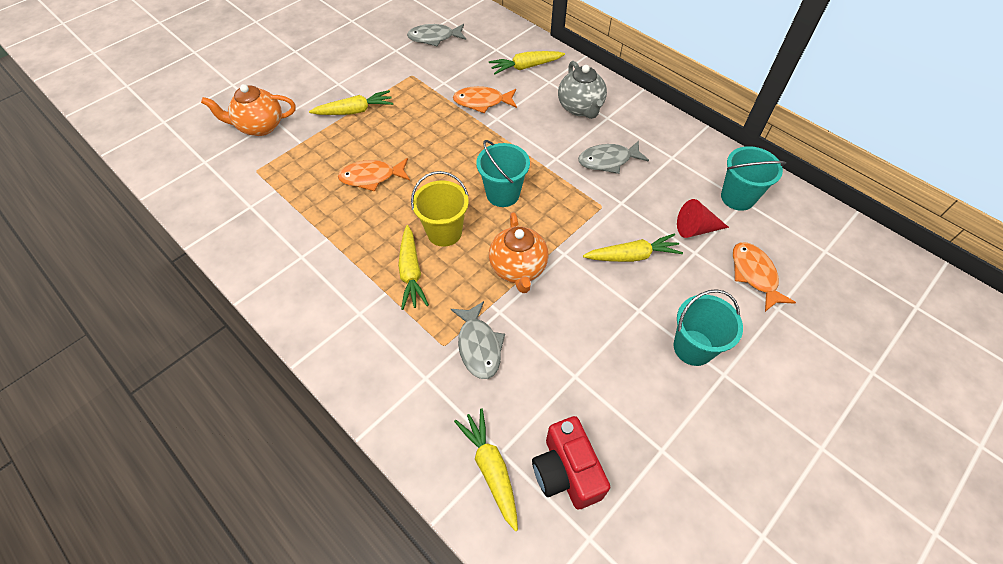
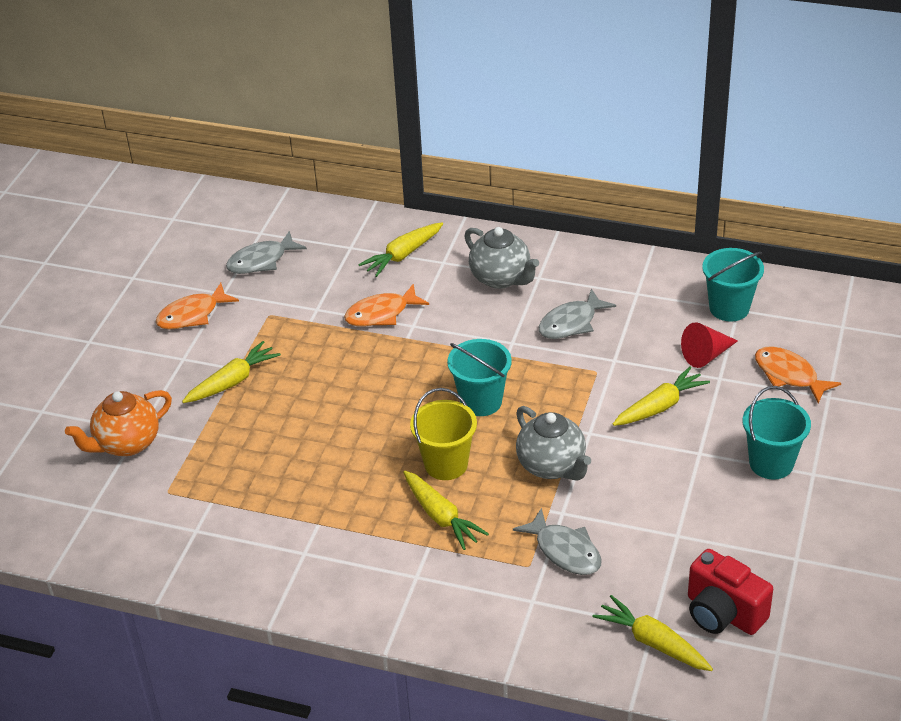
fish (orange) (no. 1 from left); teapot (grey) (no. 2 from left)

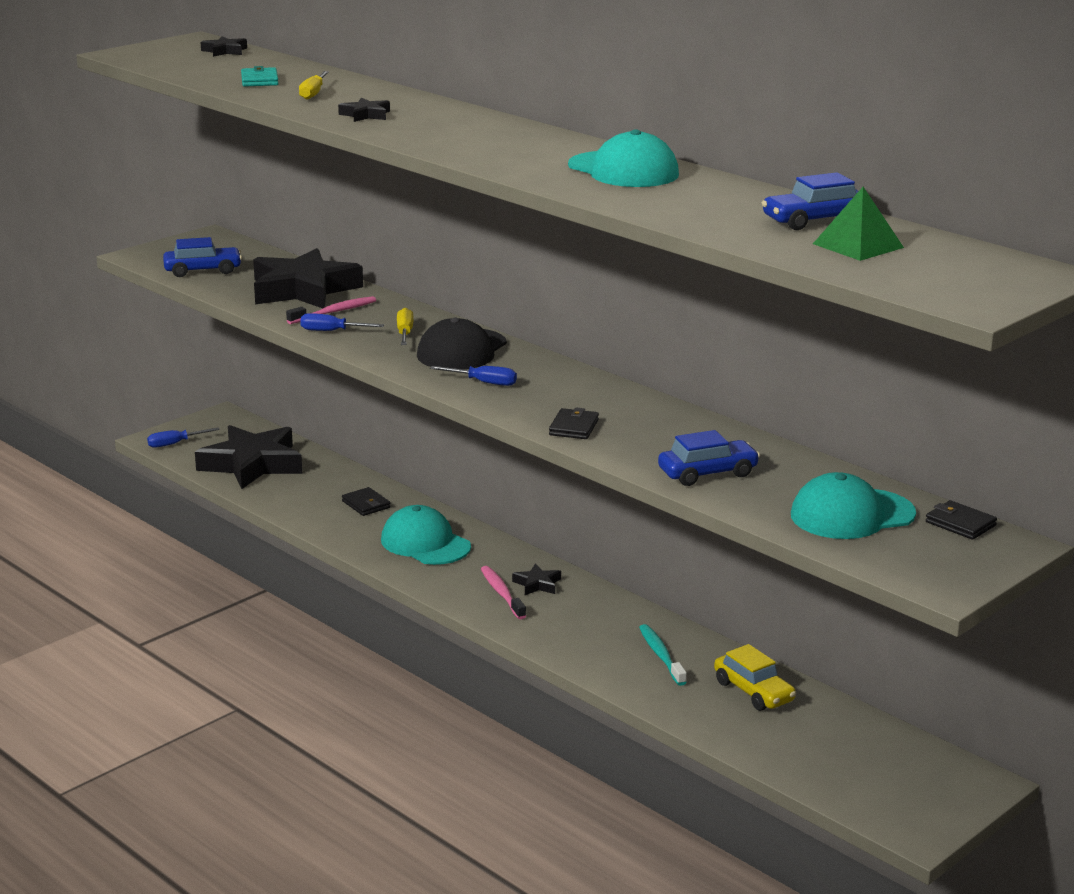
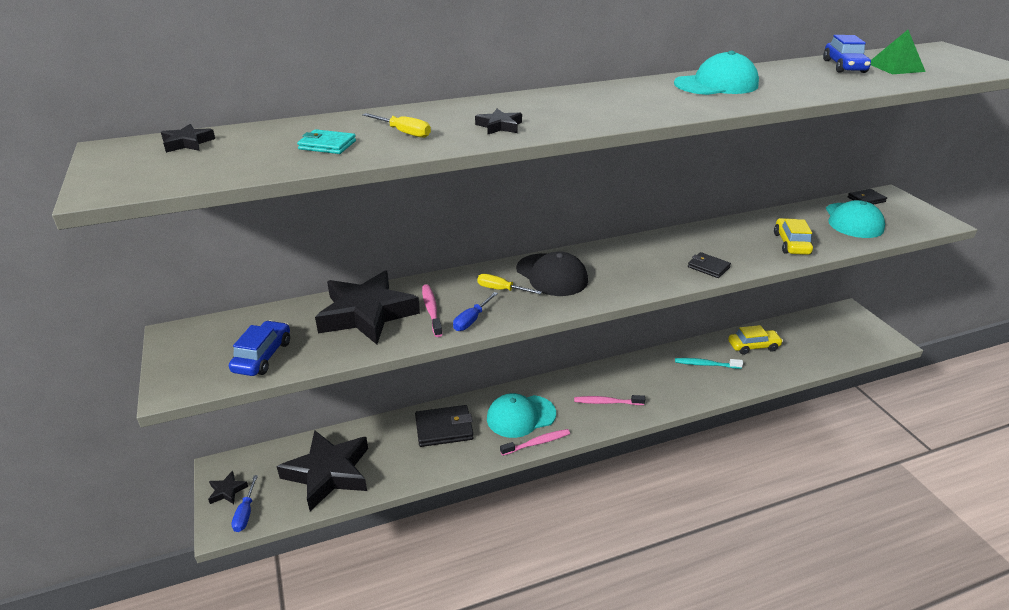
wallet (black) (no. 1 from left); screwdriver (blue) (no. 3 from left in the first image); star (black) (no. 2 from left); car (yellow) (no. 2 from left); toothbrush (pink) (no. 2 from left)

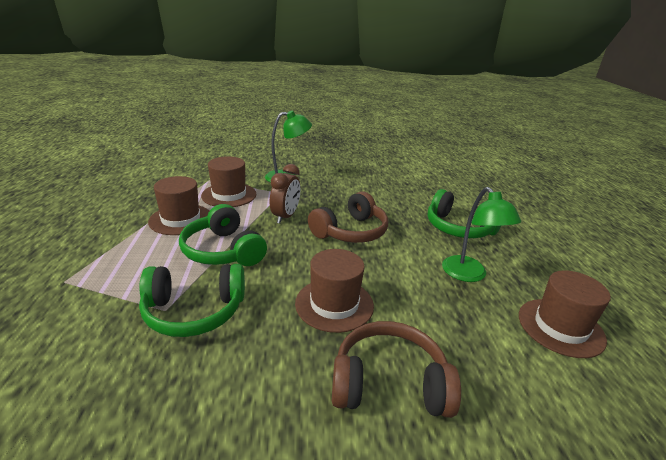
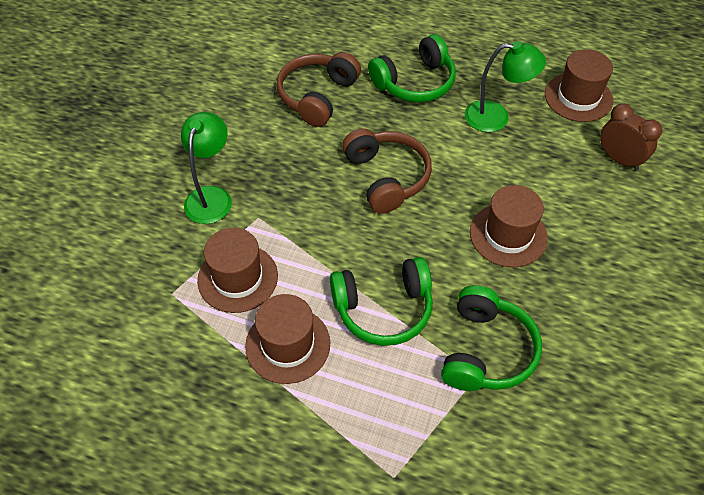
clock (brown); headphones (brown) (no. 1 from left)

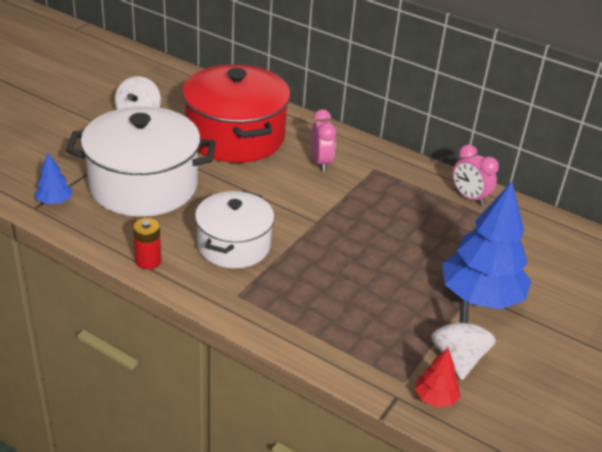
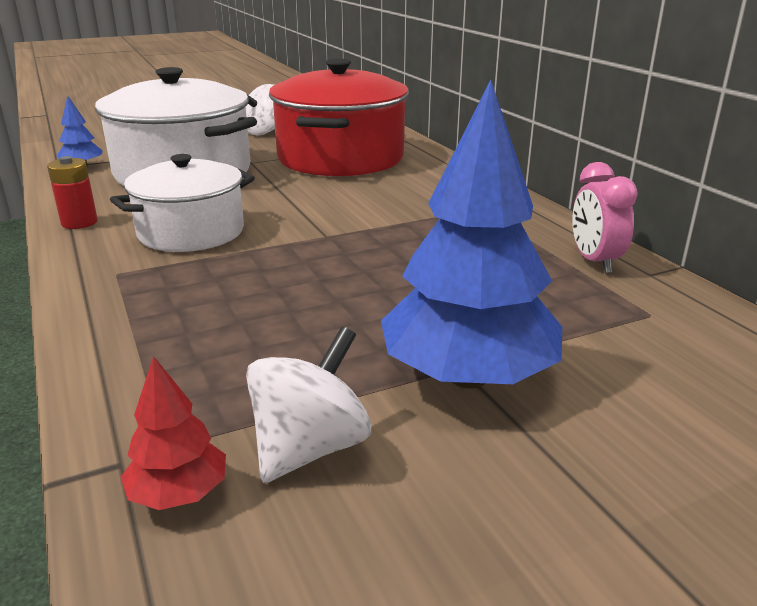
clock (pink) (no. 1 from left in the first image)

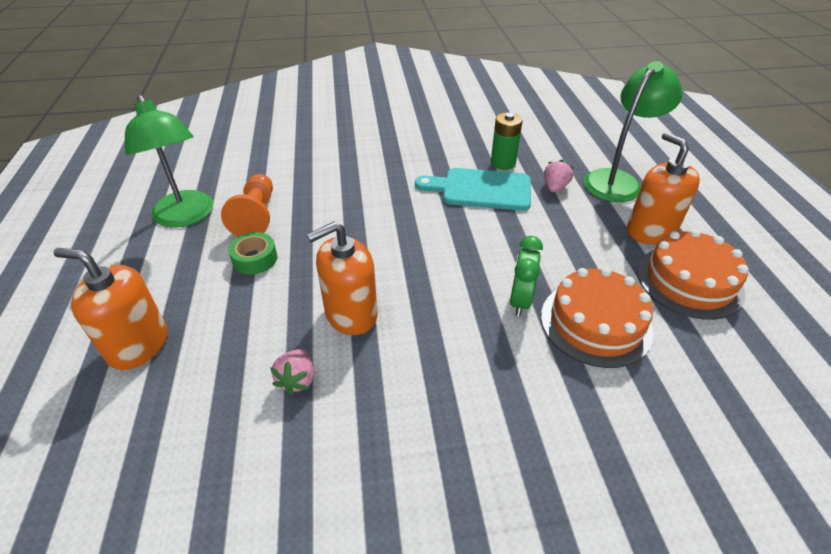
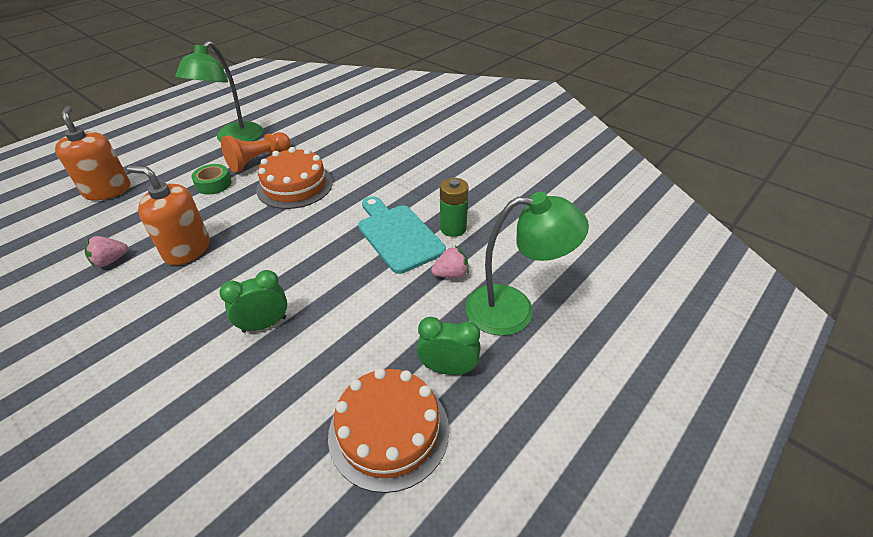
cake (orange) (no. 1 from left); clock (green) (no. 2 from left)

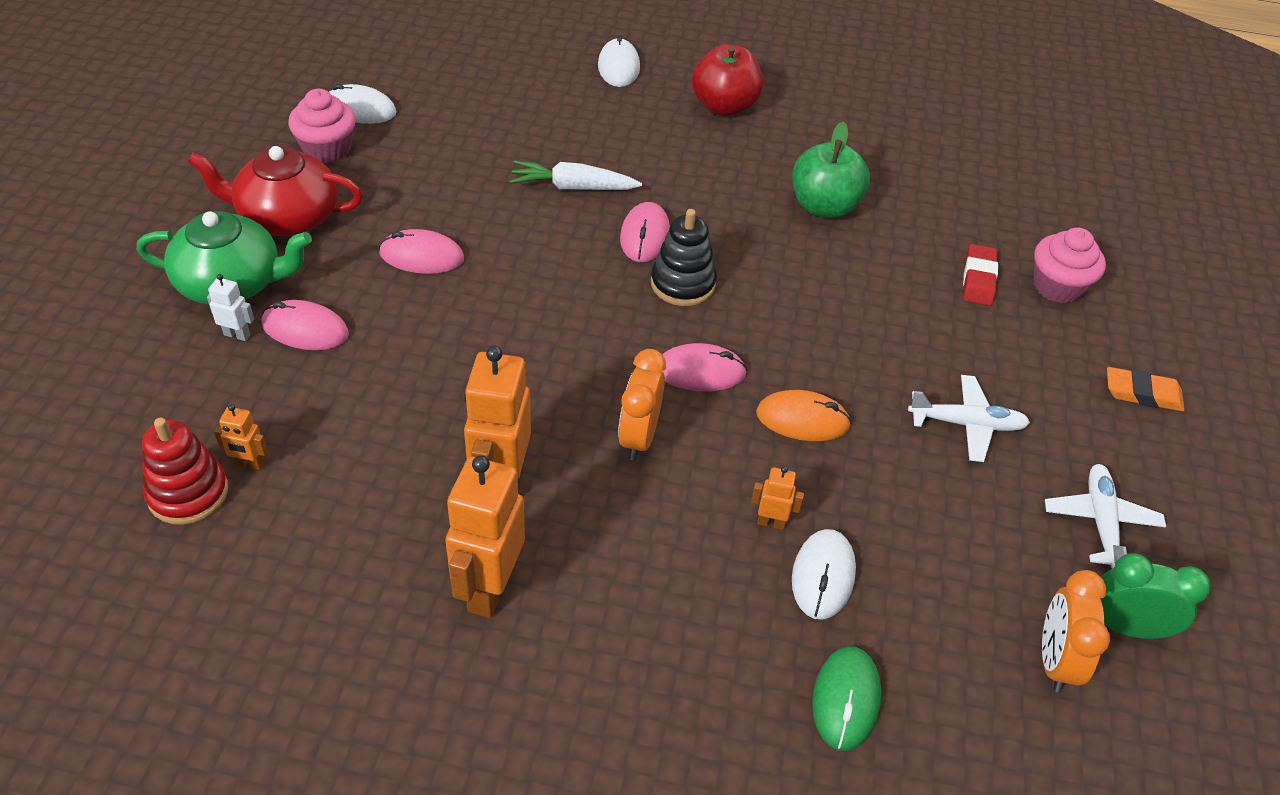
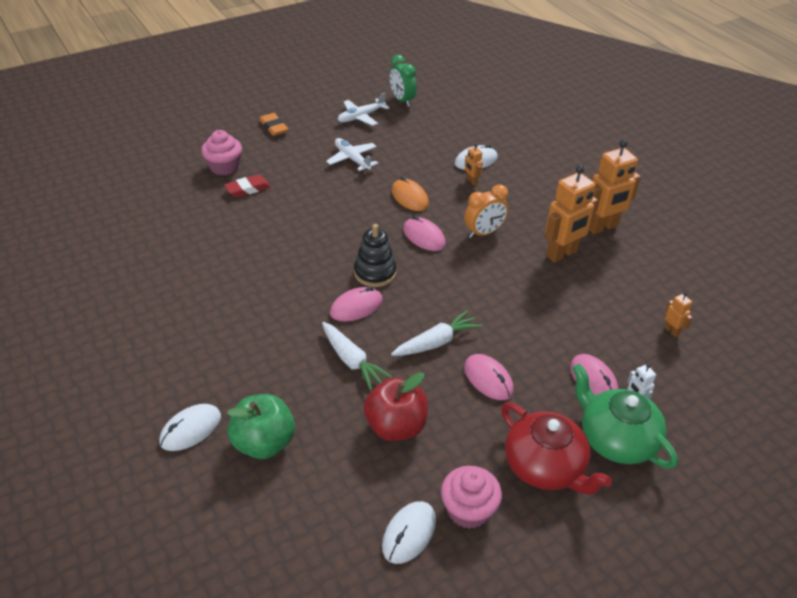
stacking toy (red); mouse (white) (no. 2 from left); apple (red); apple (green); mouse (green); clock (orange) (no. 2 from left in the first image); carrot (white) (no. 2 from left)

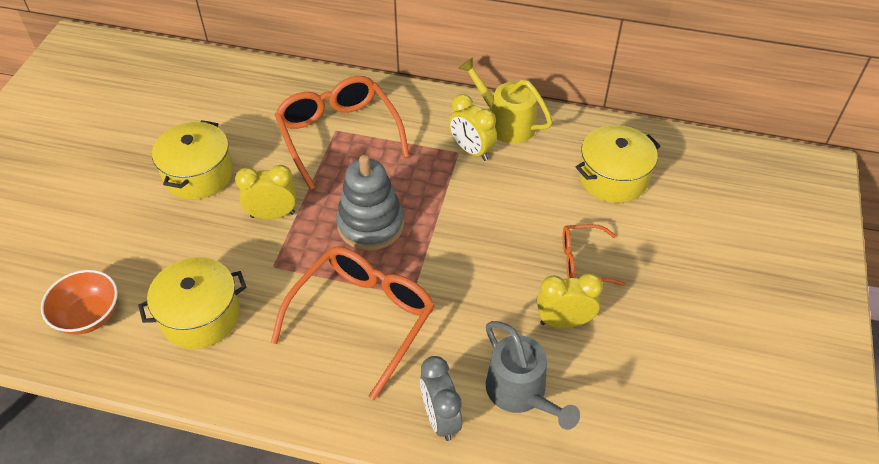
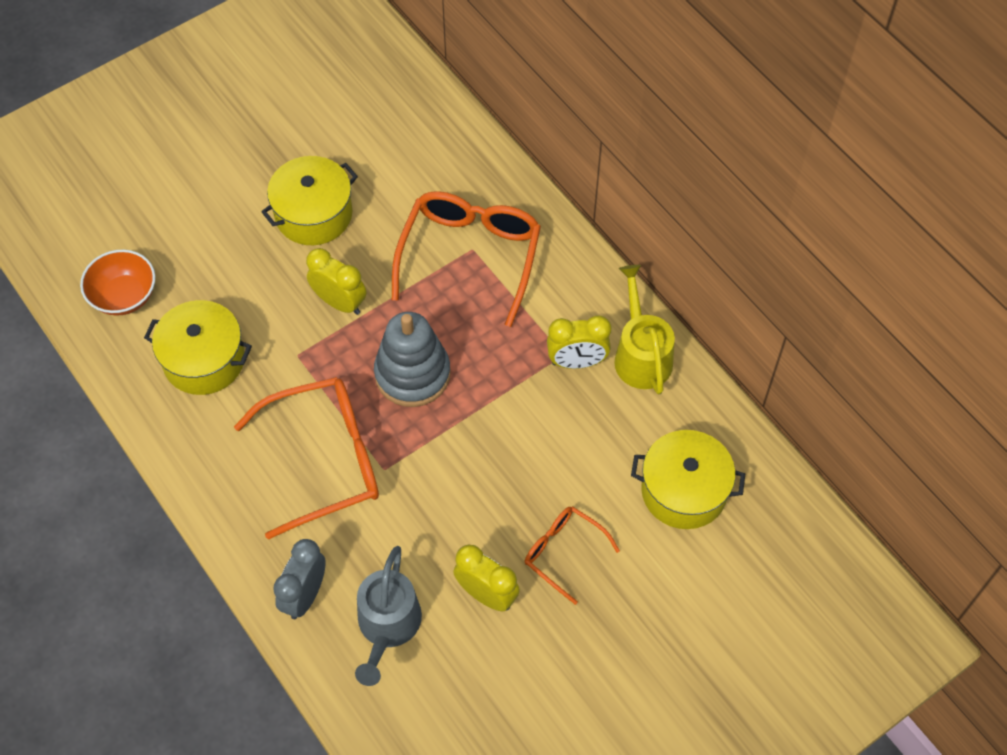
clock (yellow) (no. 3 from left)

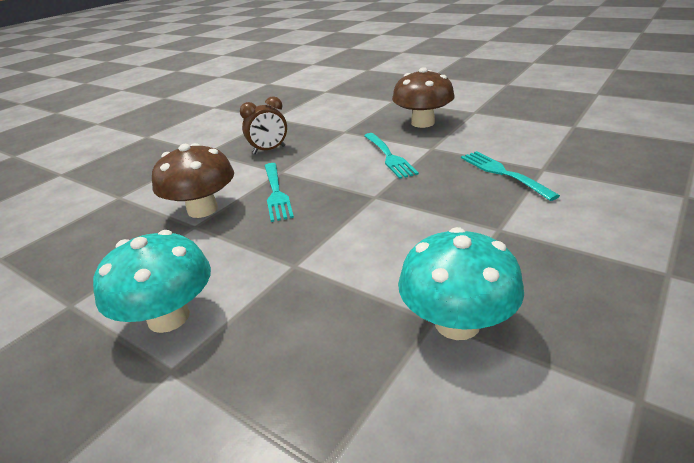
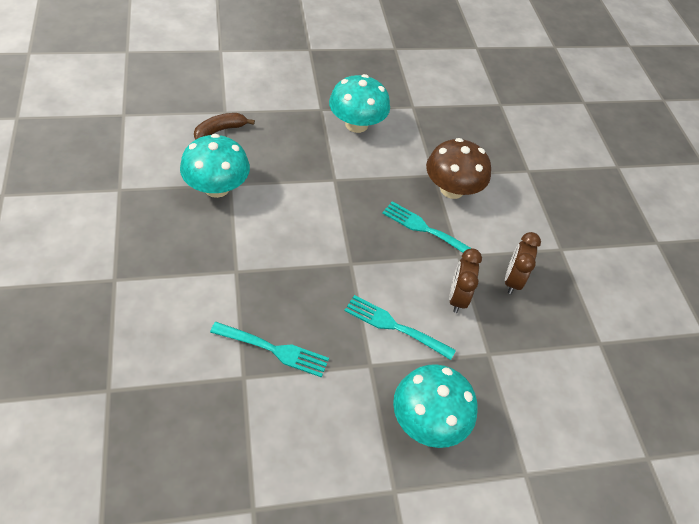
mushroom (turquoise) (no. 3 from left); banana (brown); clock (brown) (no. 1 from left)

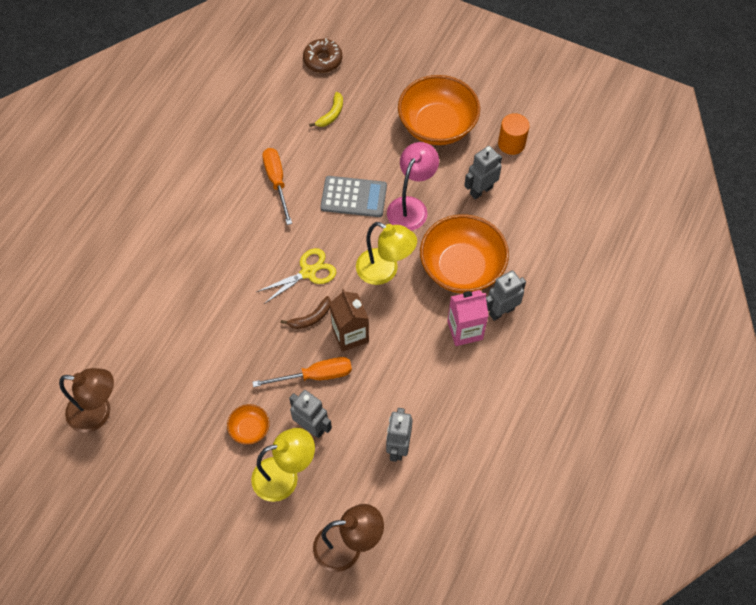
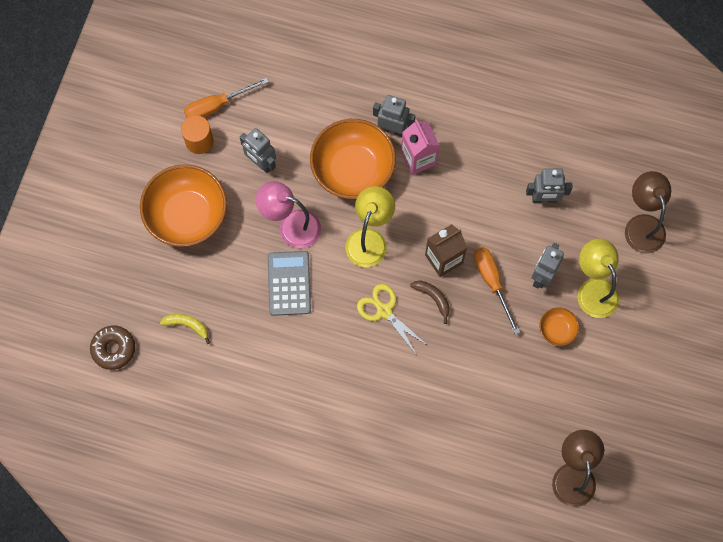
screwdriver (orange) (no. 1 from left); robot (grey) (no. 2 from left)

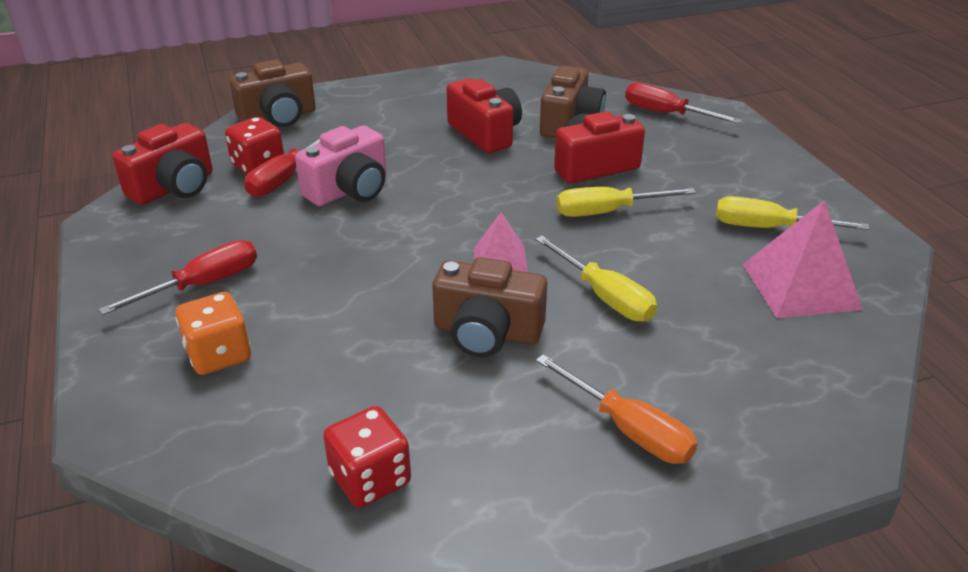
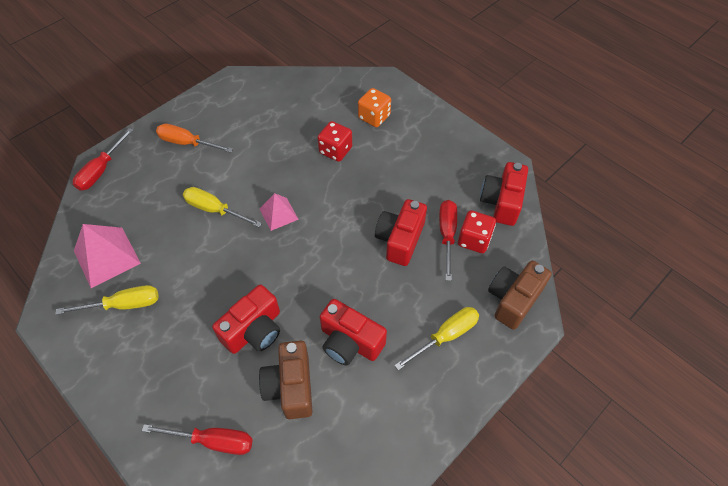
screwdriver (red) (no. 1 from left); camera (red) (no. 3 from left); dice (red) (no. 1 from left); camera (brown) (no. 2 from left in the first image); screwdriver (yellow) (no. 3 from left)

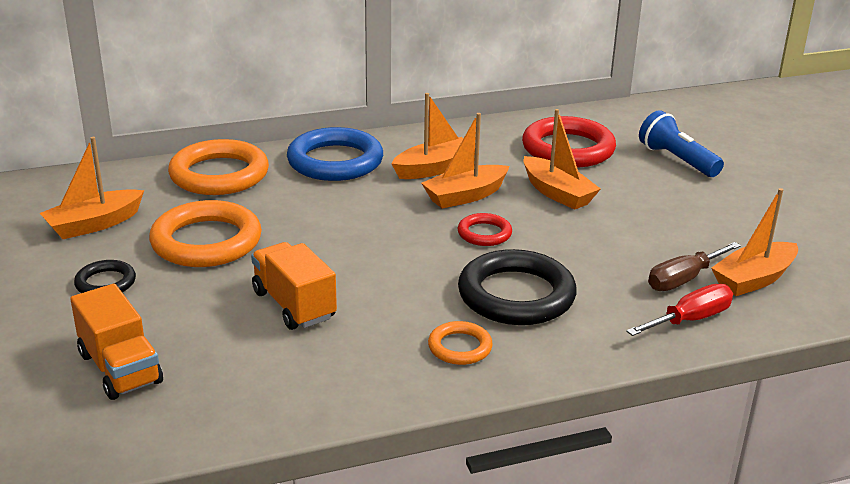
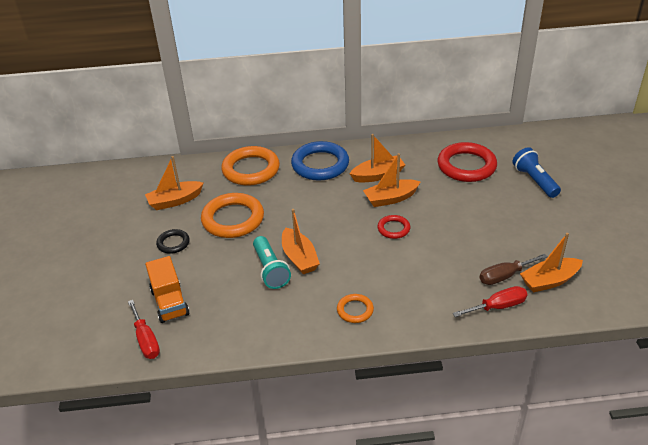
flashlight (turquoise); ring (black) (no. 2 from left in the first image); boat (orange) (no. 2 from left); screwdriver (red) (no. 1 from left)

